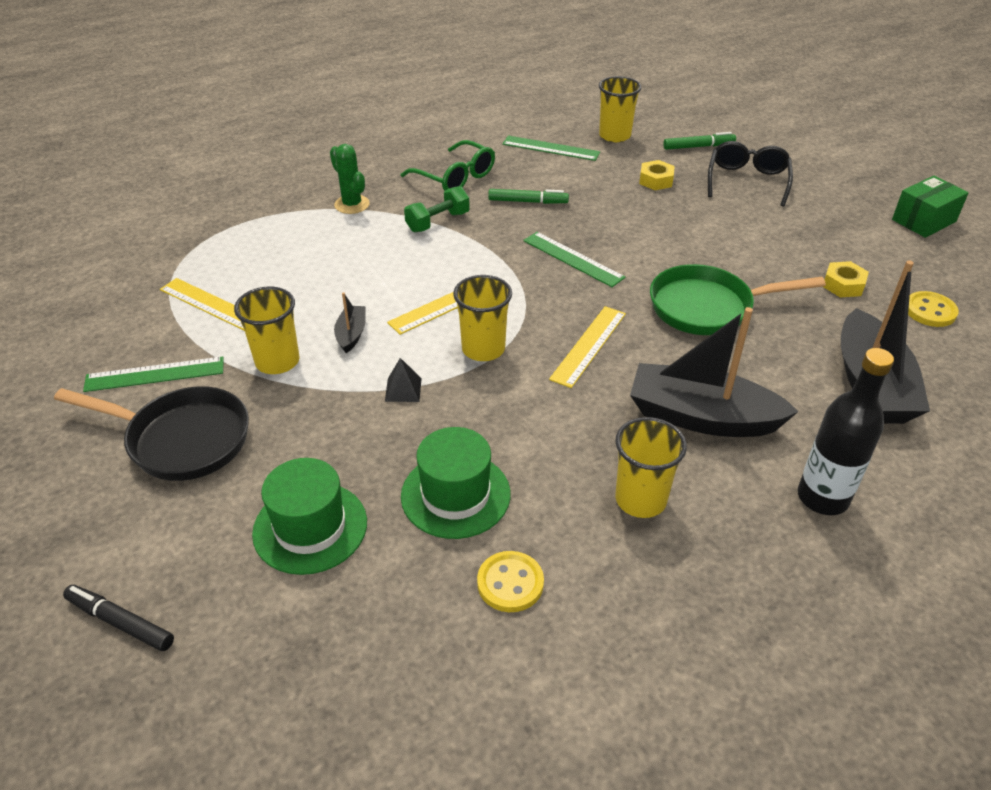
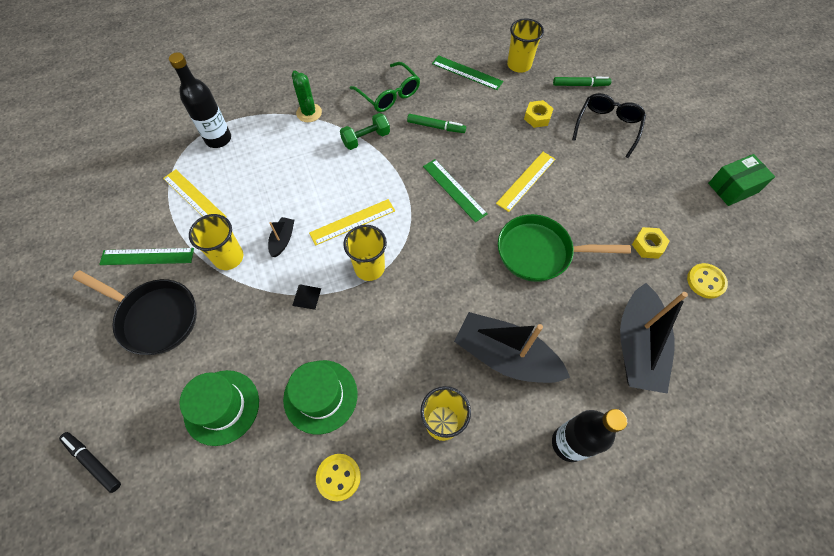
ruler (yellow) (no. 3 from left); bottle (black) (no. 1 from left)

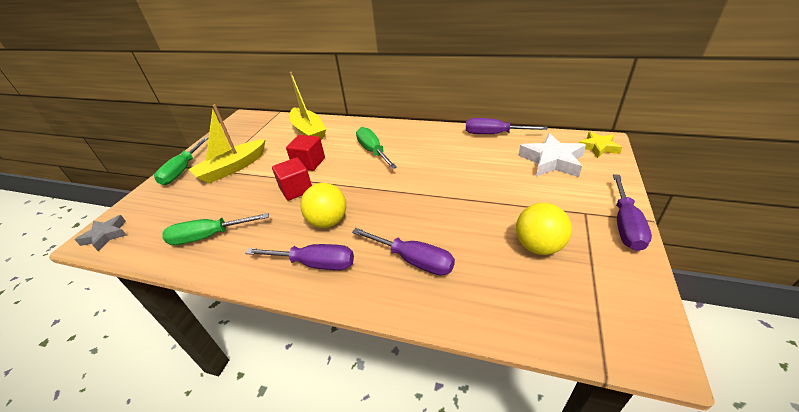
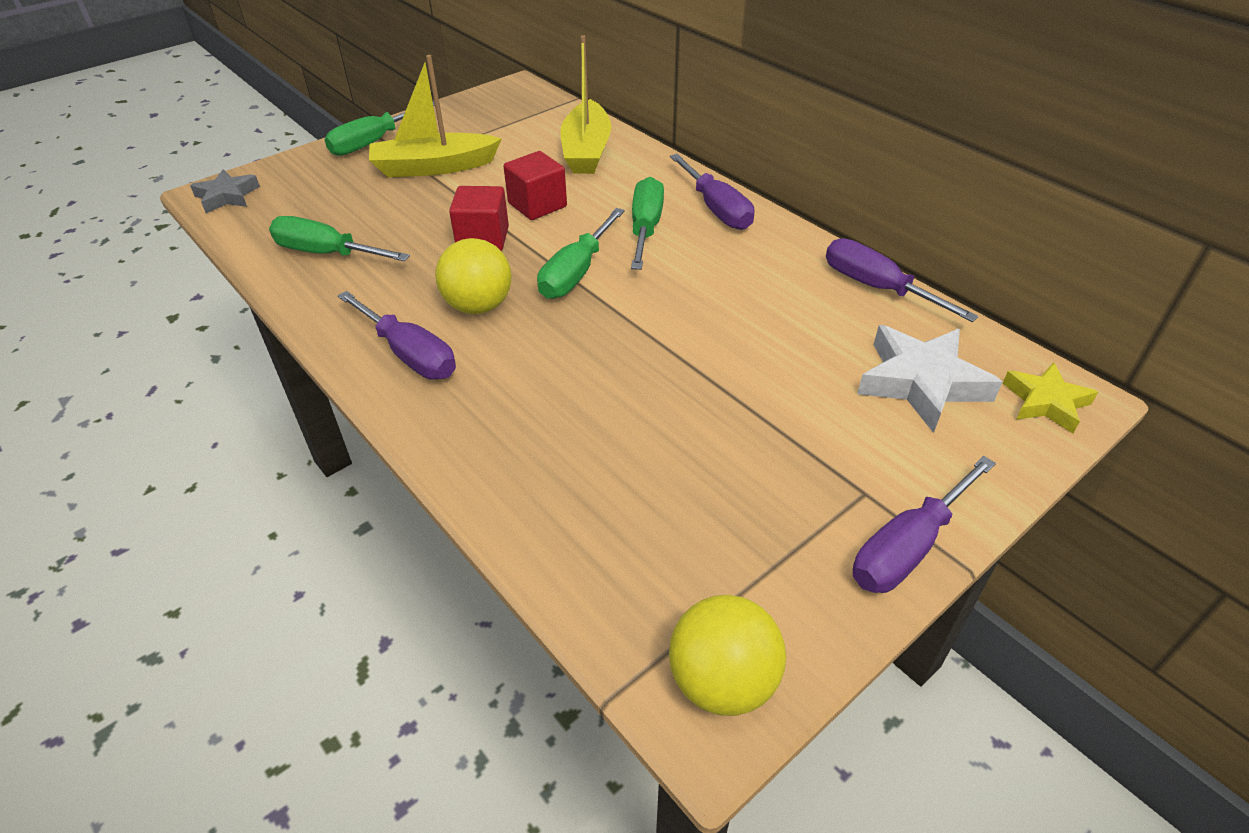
screwdriver (purple) (no. 2 from left); ball (yellow) (no. 2 from left); screwdriver (green) (no. 3 from left)

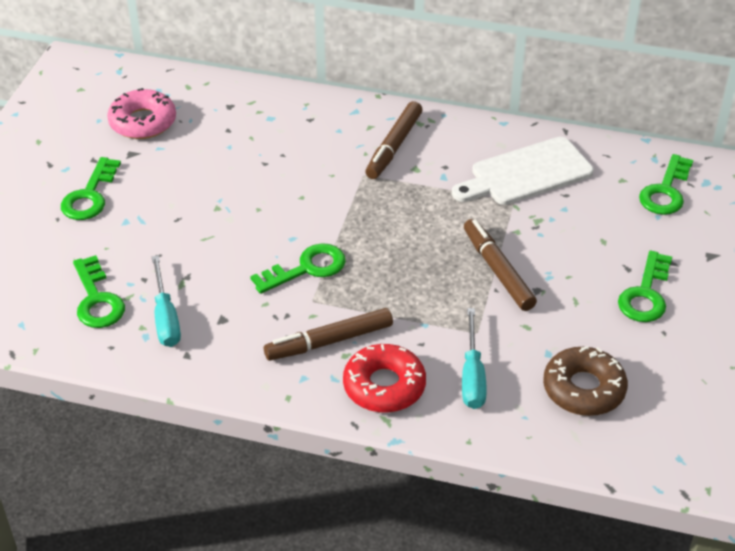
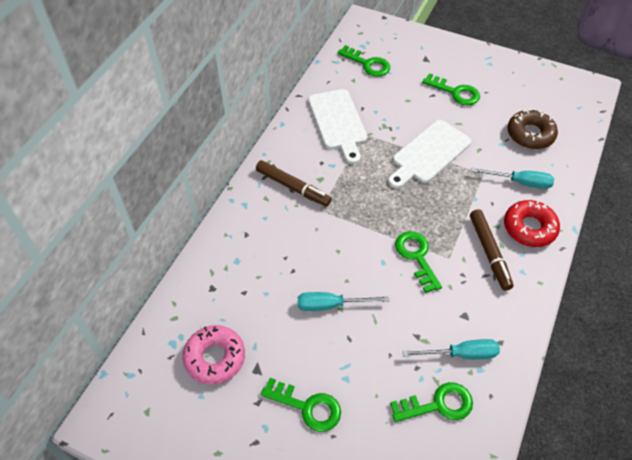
cutting board (white) (no. 2 from left); screwdriver (turquoise) (no. 1 from left)

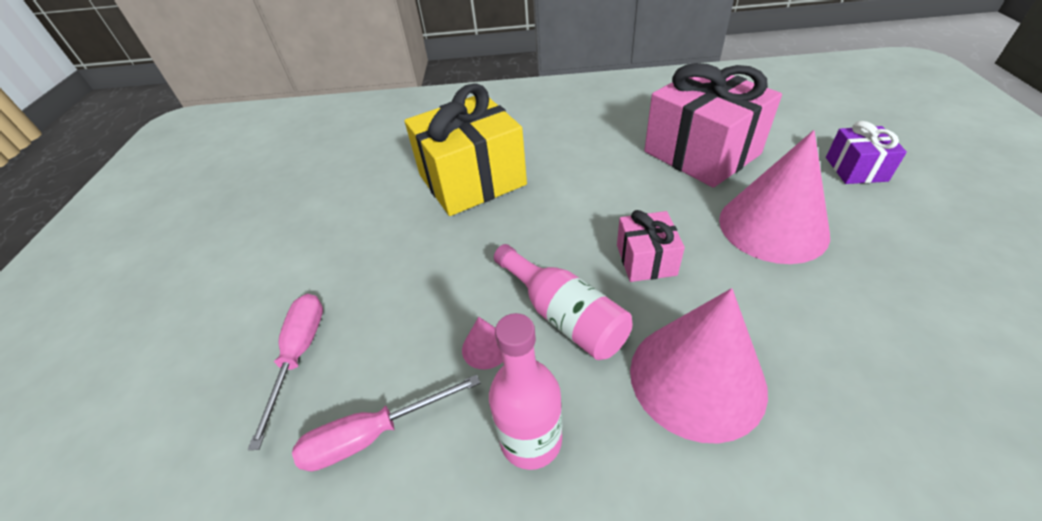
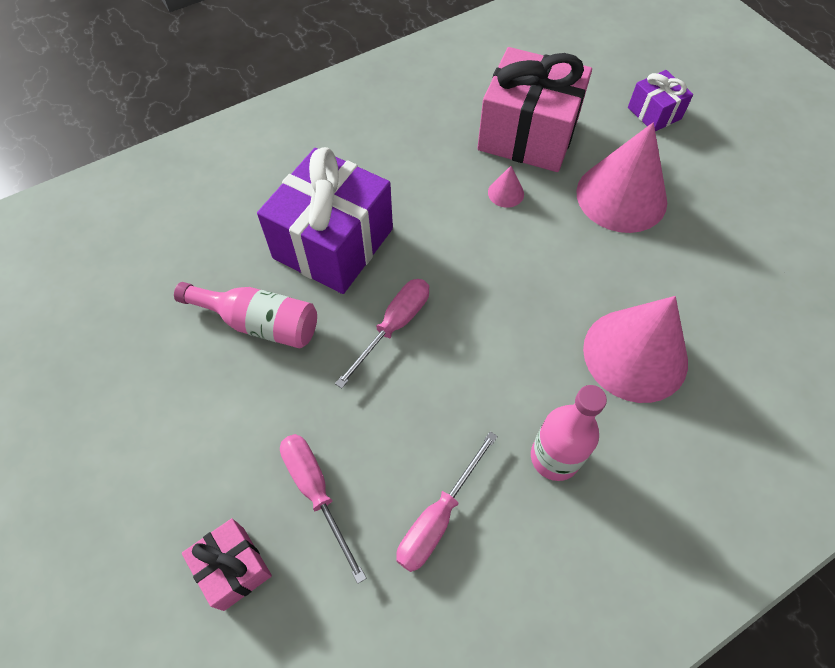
gift (purple) (no. 1 from left); cone (pink) (no. 1 from left); bottle (pink) (no. 1 from left); gift (pink) (no. 1 from left); screwdriver (pink) (no. 2 from left)

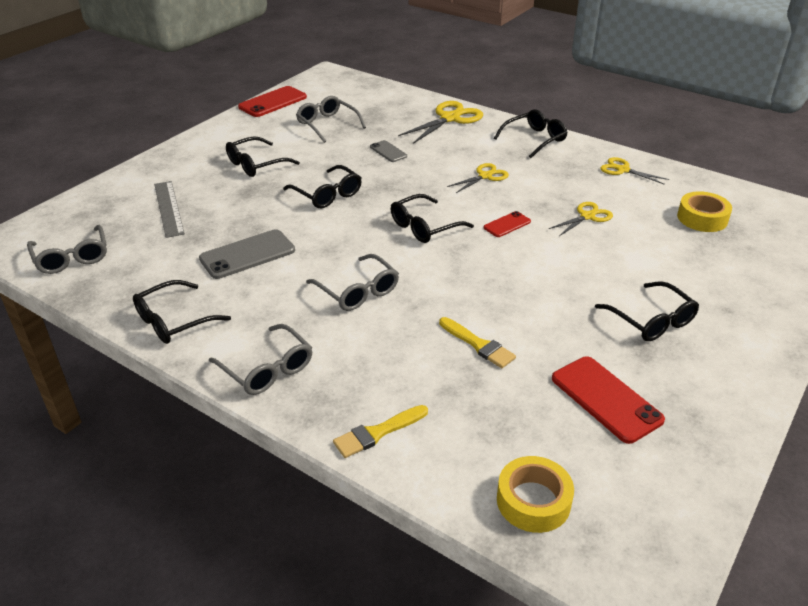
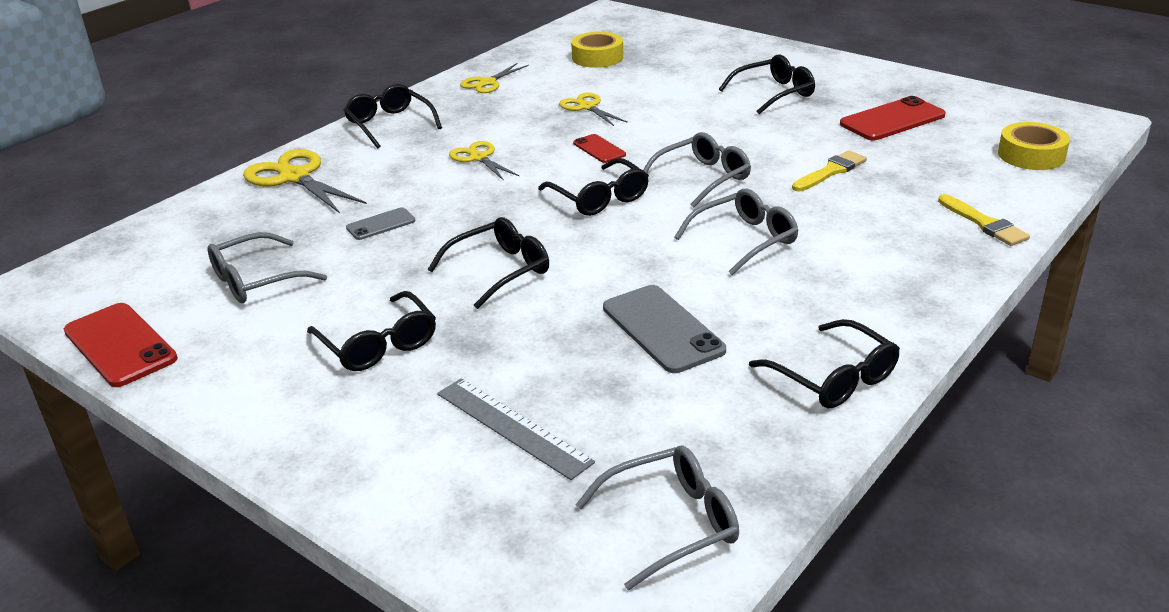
ruler (grey); glasses (grey) (no. 3 from left)

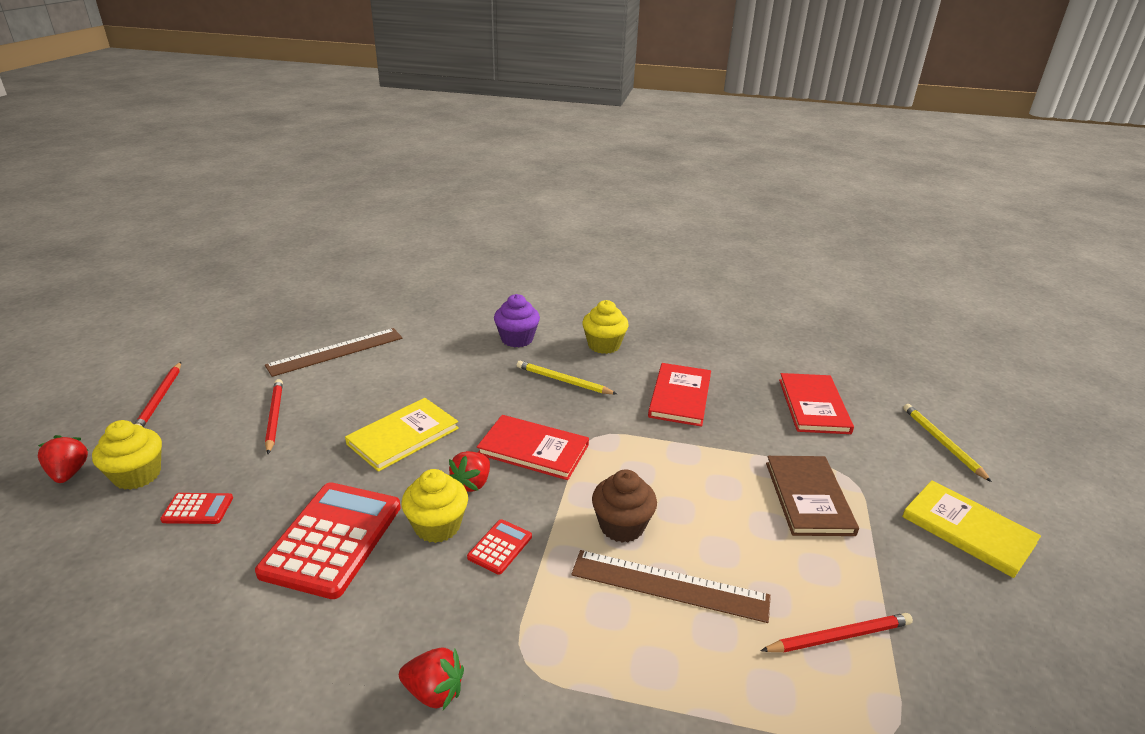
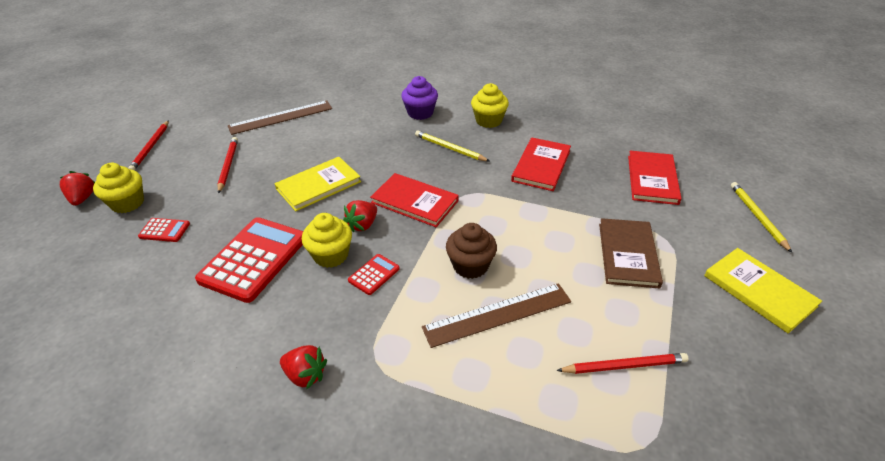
ruler (brown) (no. 2 from left)

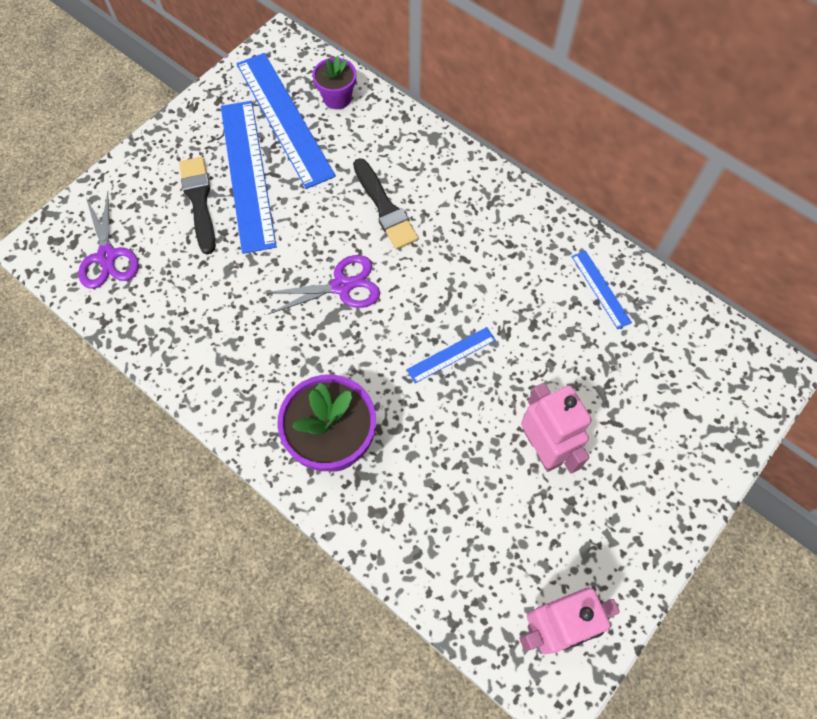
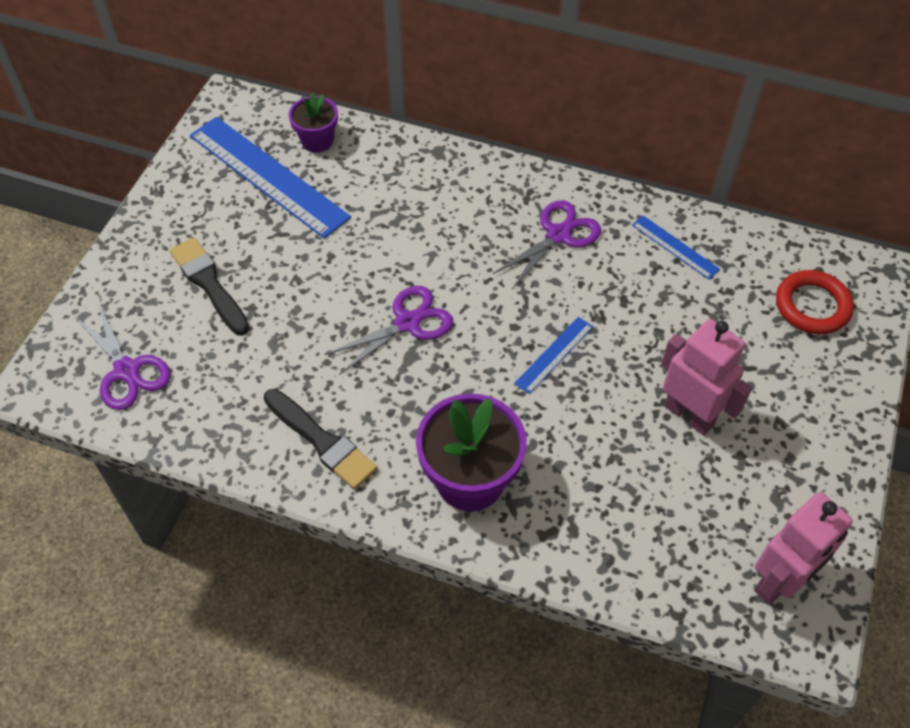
ruler (blue) (no. 1 from left in the first image); brush (black) (no. 2 from left); scissors (purple) (no. 3 from left); ring (red)

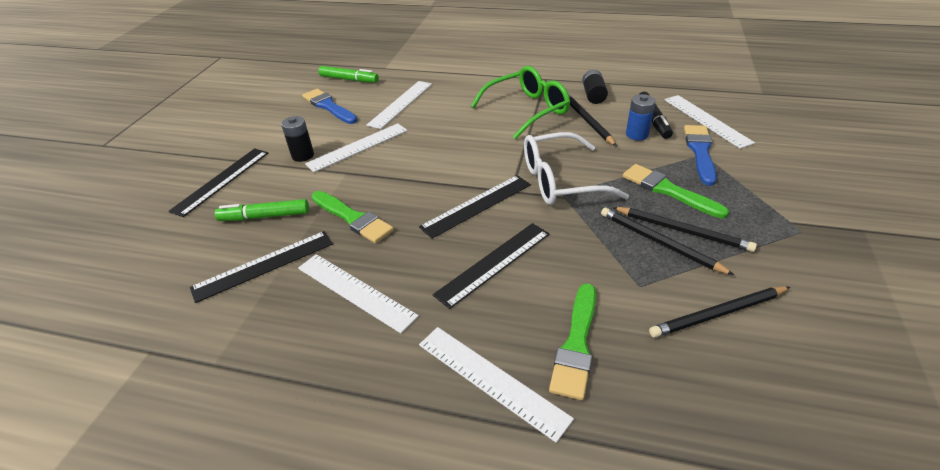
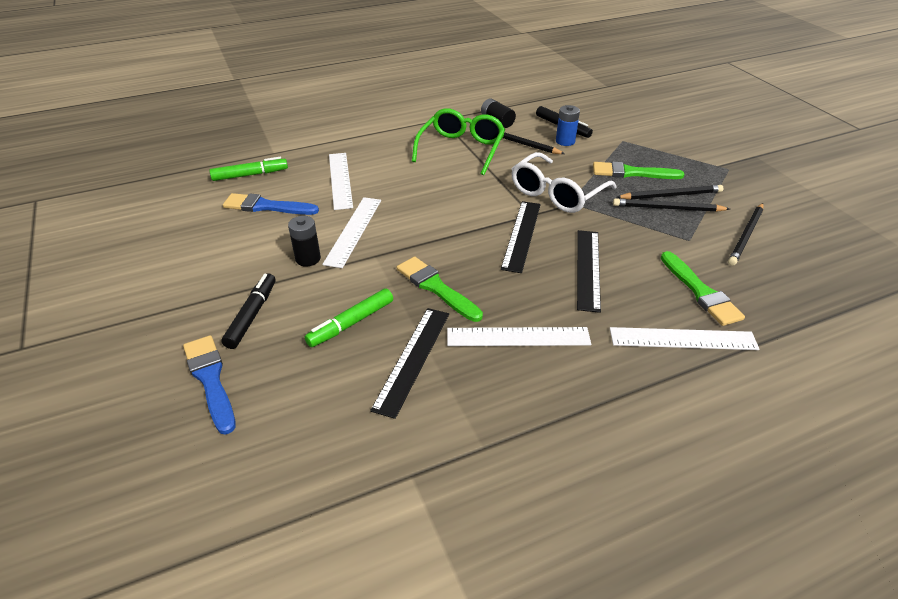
marker (black) (no. 1 from left); brush (green) (no. 1 from left); ruler (white) (no. 5 from left in the first image); brush (blue) (no. 1 from left)

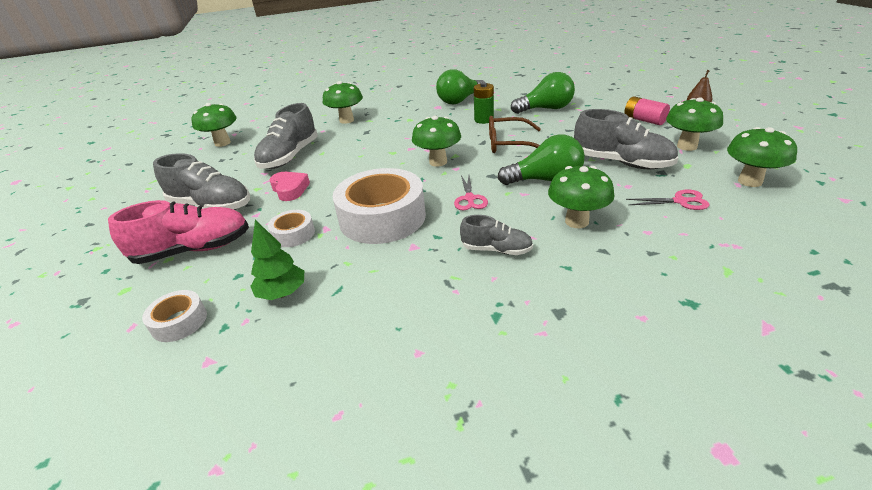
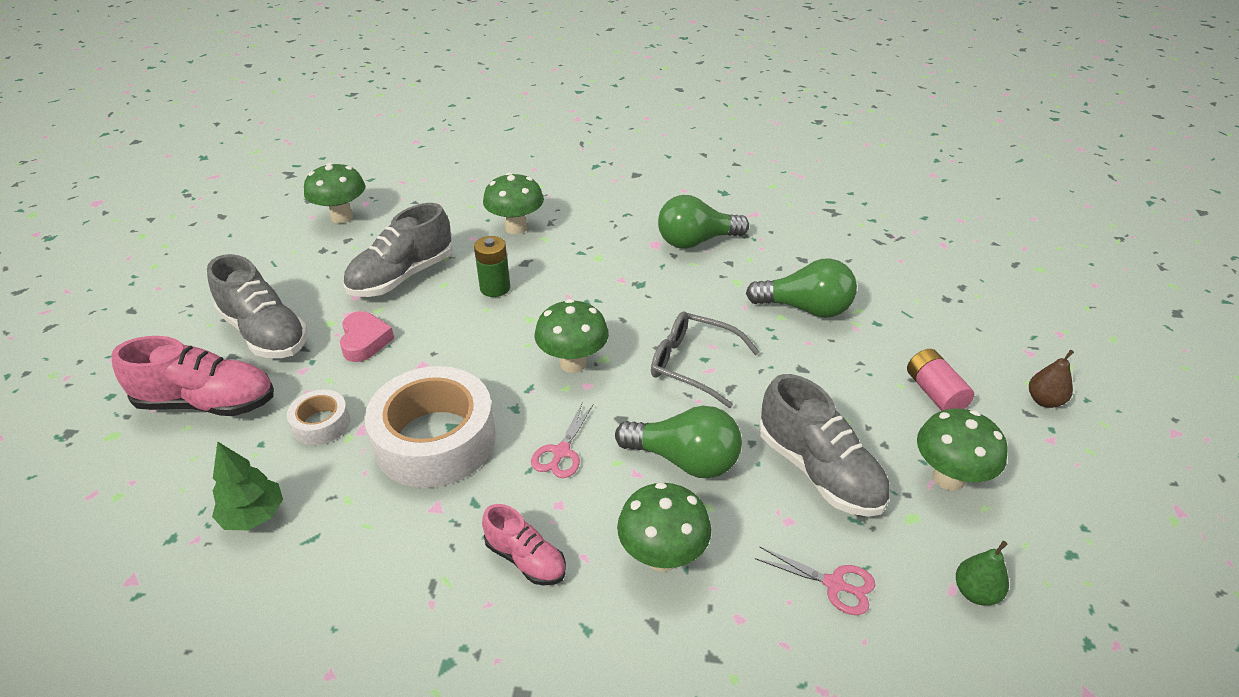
tape (white) (no. 1 from left in the first image); shoe (pink) (no. 2 from left); battery (green); glasses (grey); pear (green)

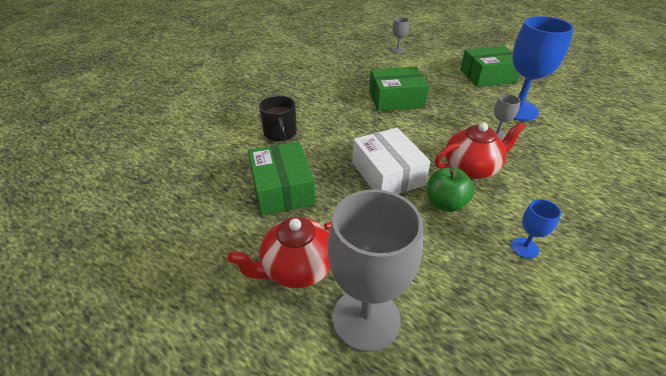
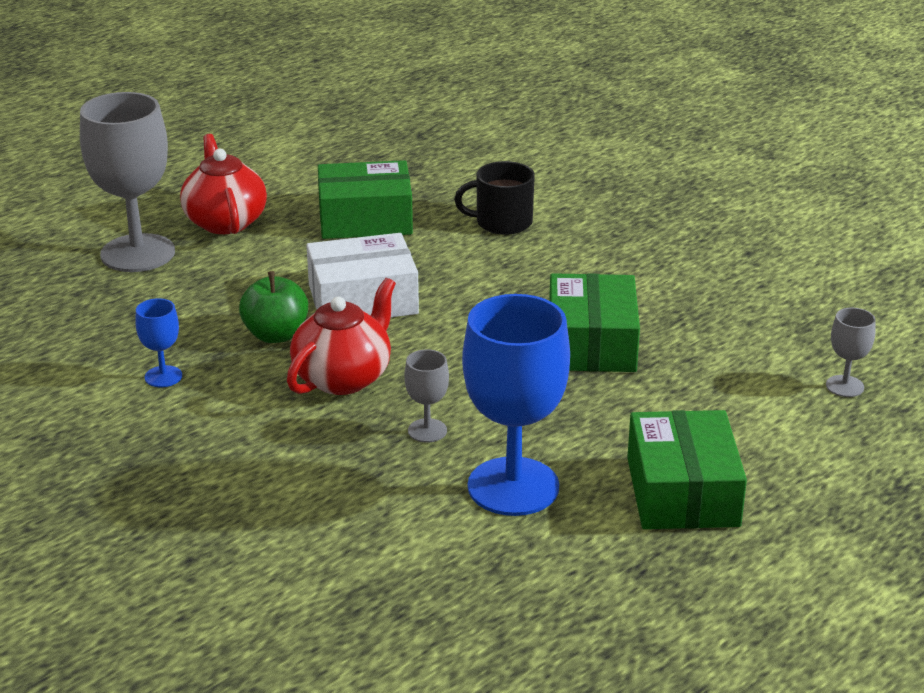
teapot (red) (no. 2 from left)

